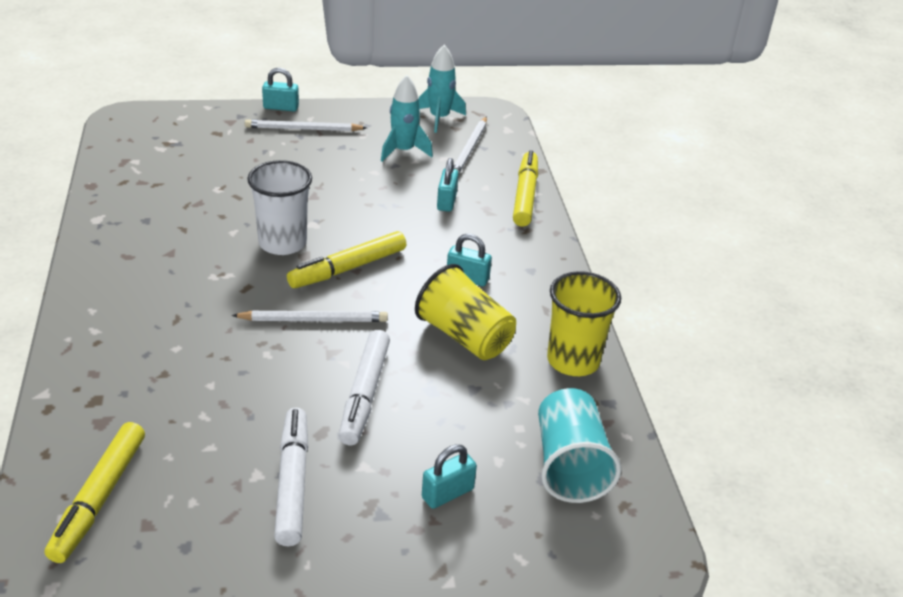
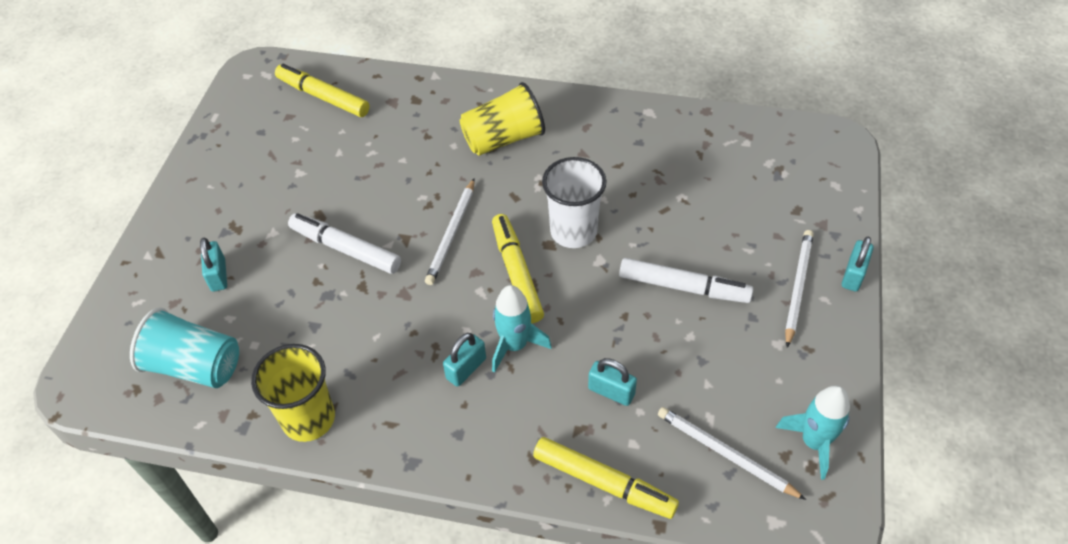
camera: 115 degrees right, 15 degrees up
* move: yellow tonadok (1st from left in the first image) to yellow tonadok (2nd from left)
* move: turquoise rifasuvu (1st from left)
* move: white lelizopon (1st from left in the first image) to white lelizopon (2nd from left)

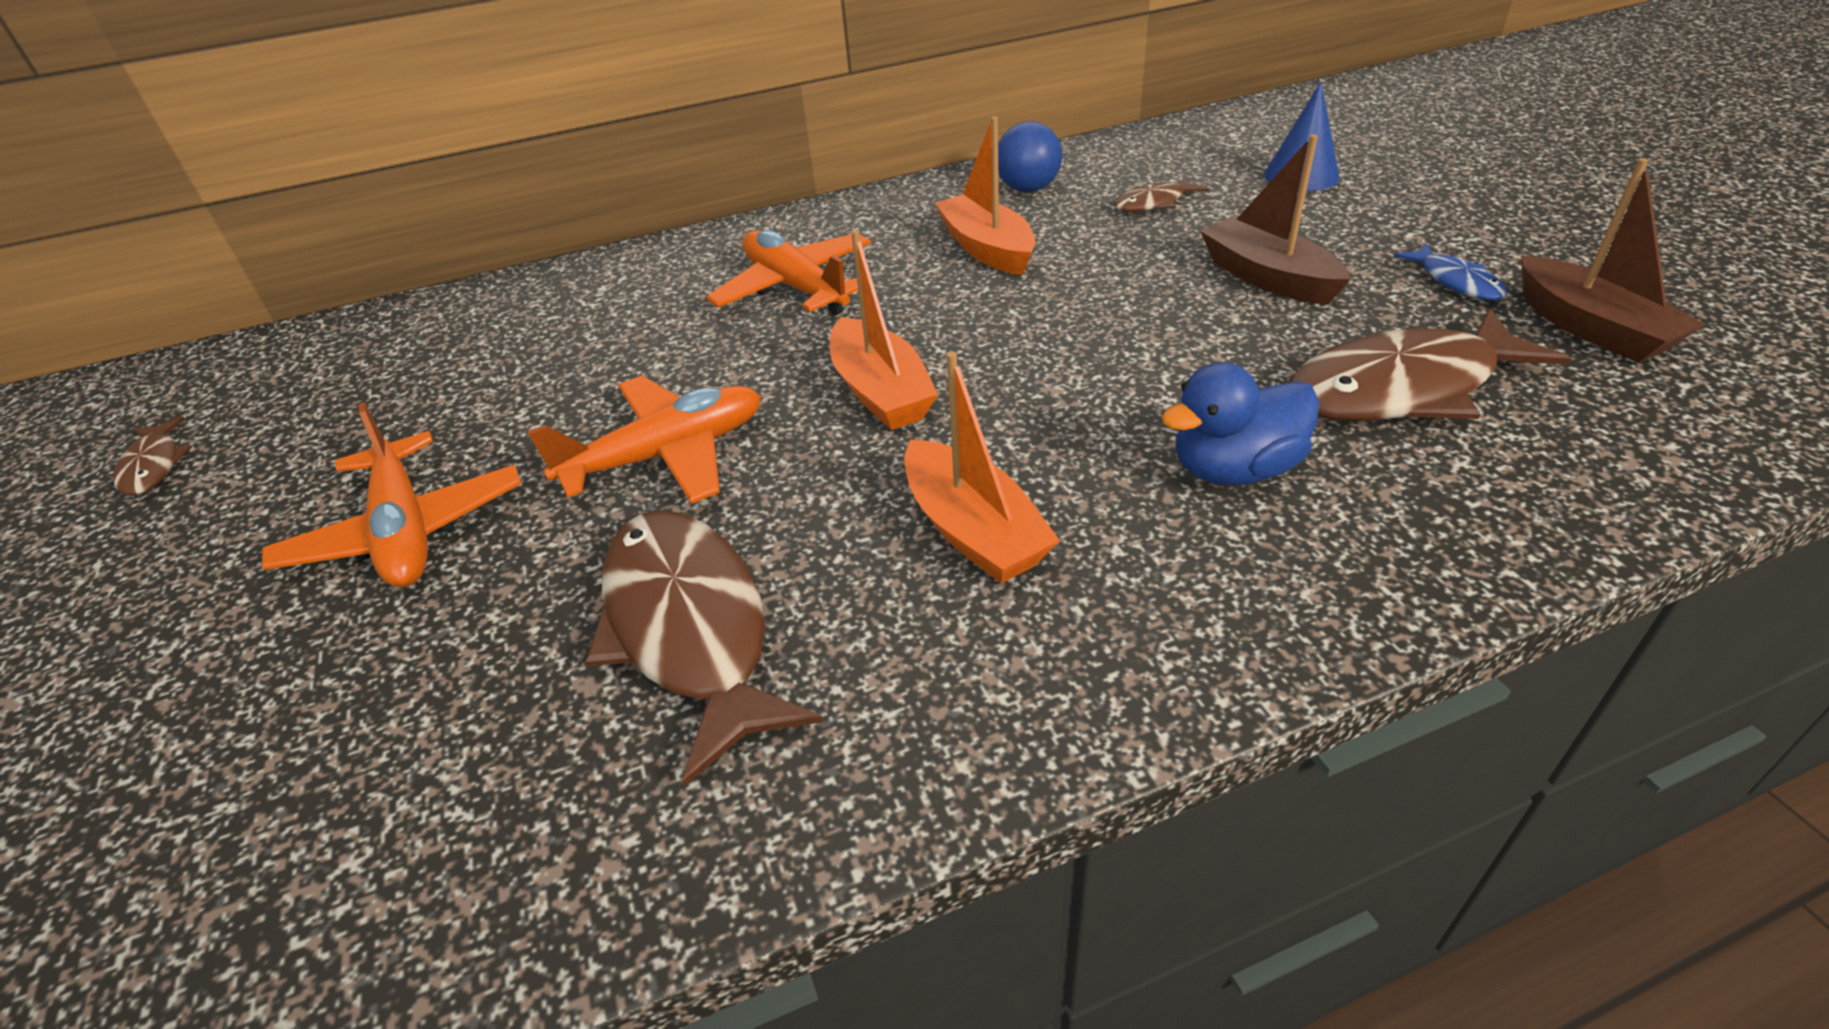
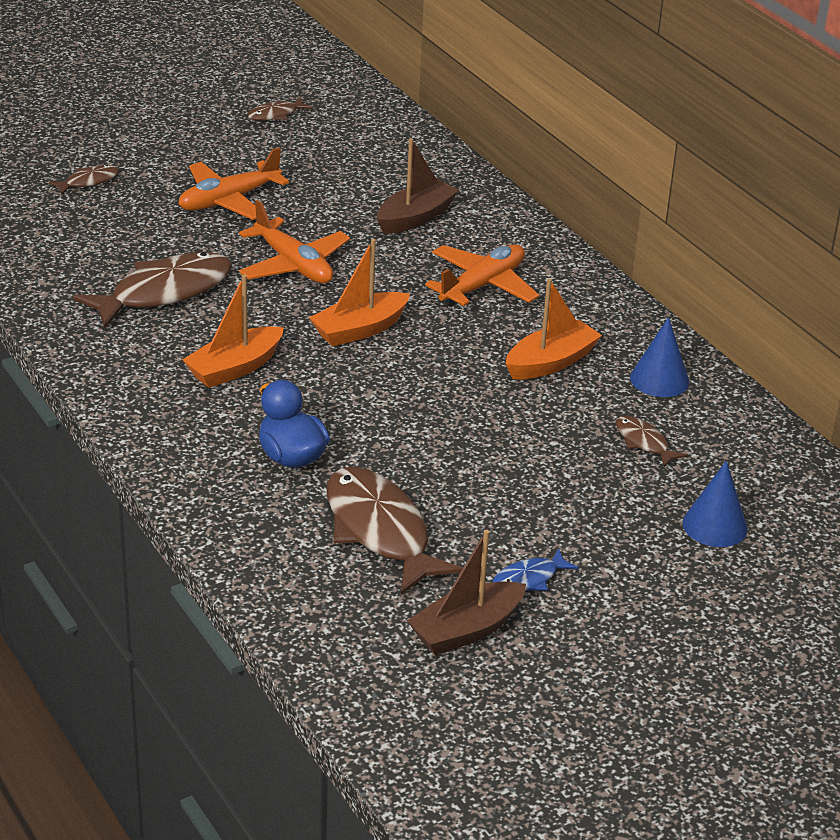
camera: 75 degrees right, 5 degrees down
* insert: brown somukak (1st from left)
* move: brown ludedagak (1st from left)
* replace: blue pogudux to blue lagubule (1st from left)

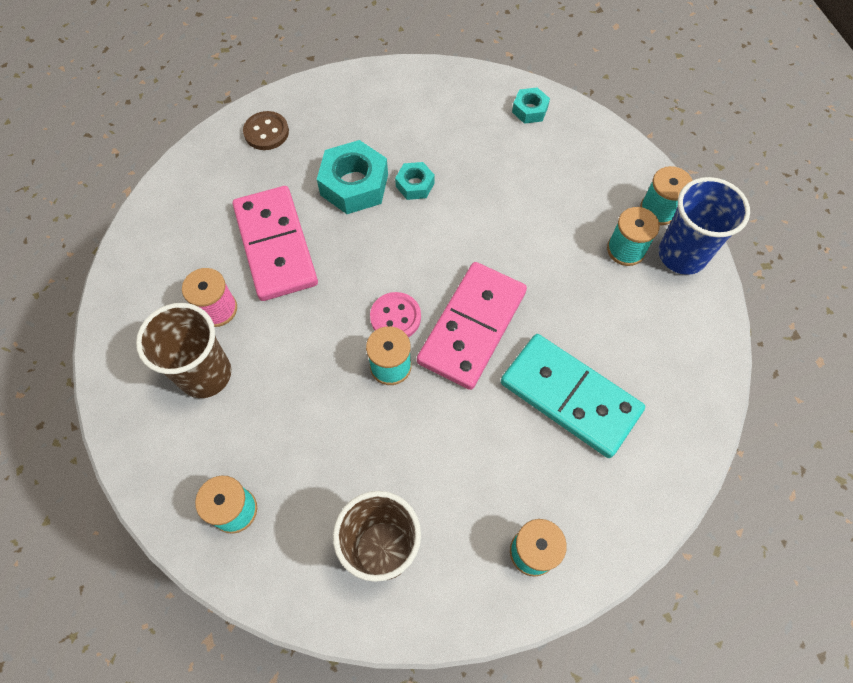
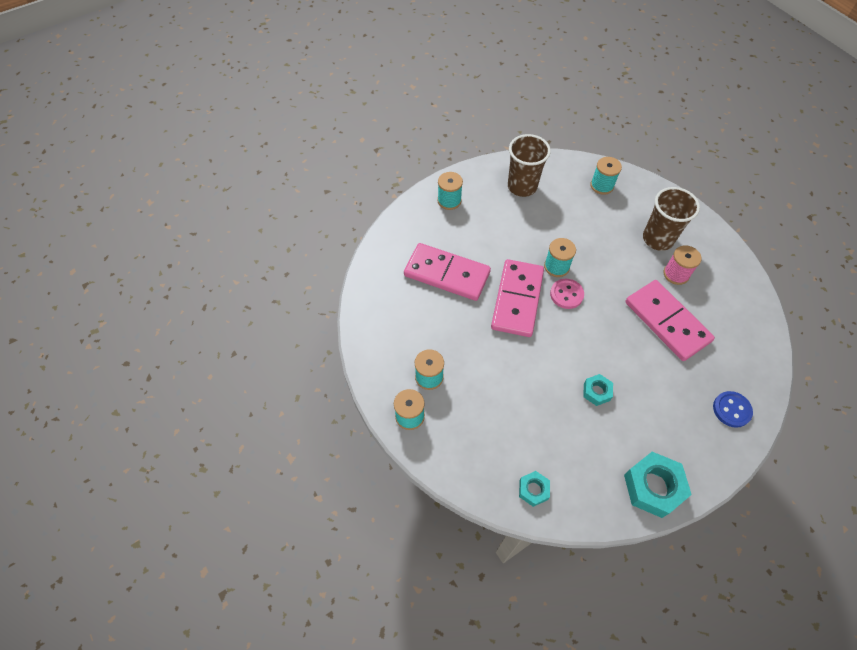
camera: 165 degrees right, 5 degrees down
* recolor: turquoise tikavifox to pink tikavifox (1st from left)
* move: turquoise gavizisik (1st from left in the first image) to turquoise gavizisik (3rd from left)
* recolor: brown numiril to blue numiril
* delete: blue tonadok

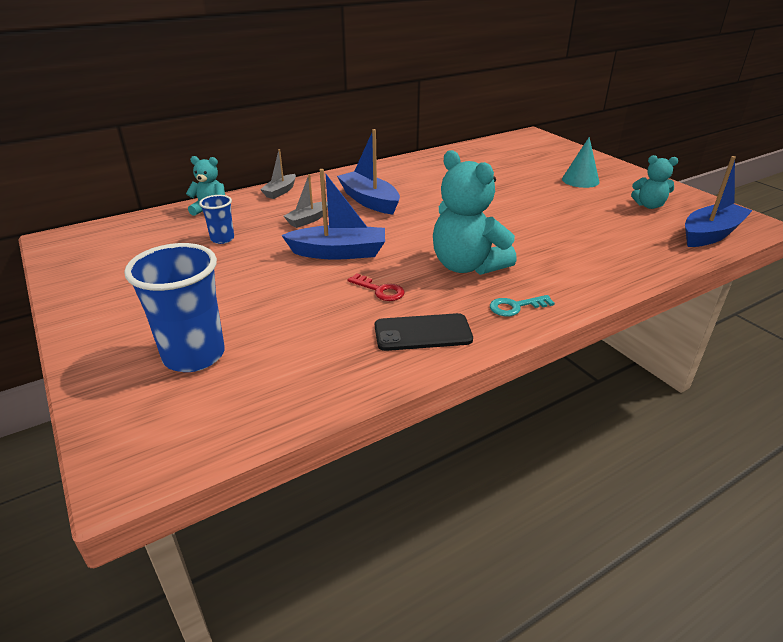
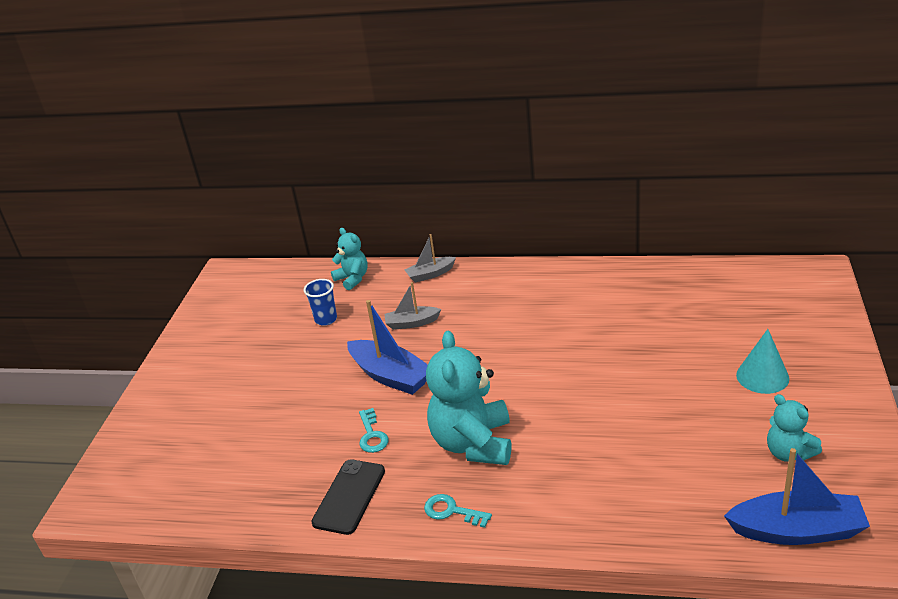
camera: 45 degrees right, 0 degrees up
* rotate: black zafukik 75 degrees clockwise
* recolor: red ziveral to turquoise ziveral (1st from left)
* delete: blue tonadok (1st from left)
* delete: blue ludedagak (2nd from left)

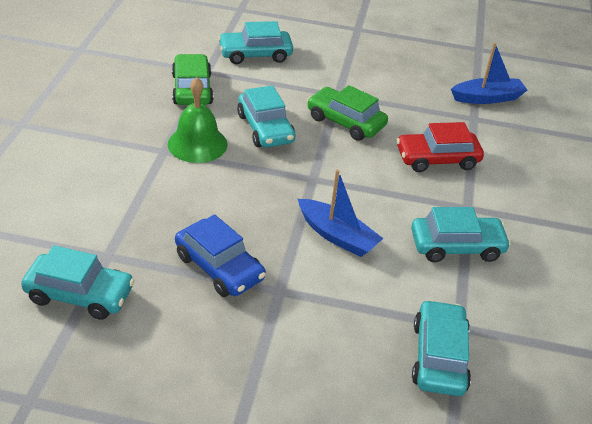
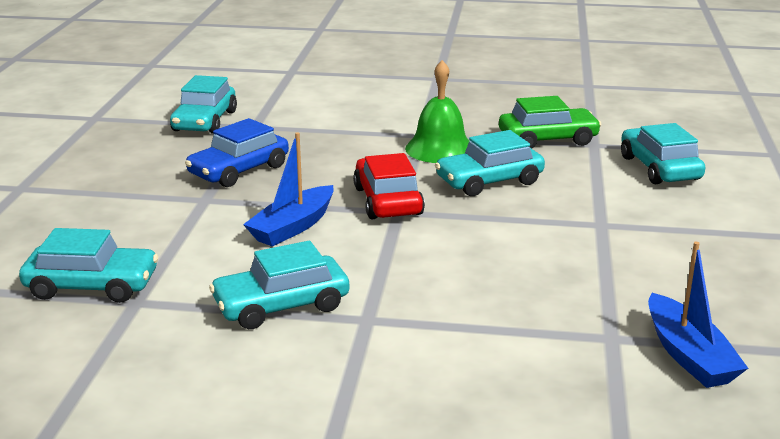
camera: 90 degrees right, 15 degrees down
* rotate: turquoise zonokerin (5th from left in the first image) 75 degrees clockwise
* move: red zonokerin
* delete: green zonokerin (2nd from left)

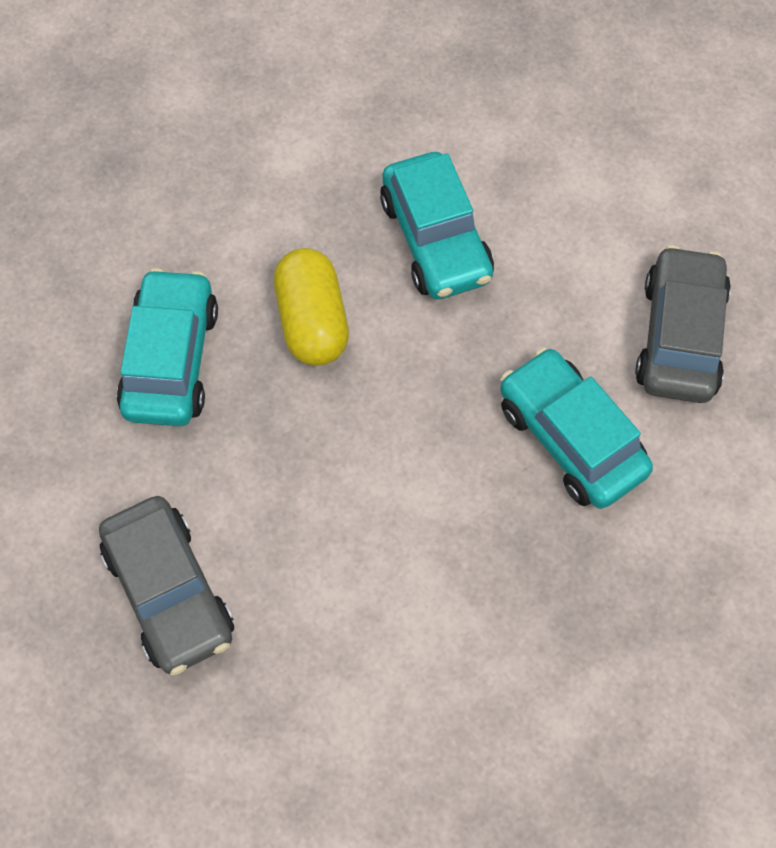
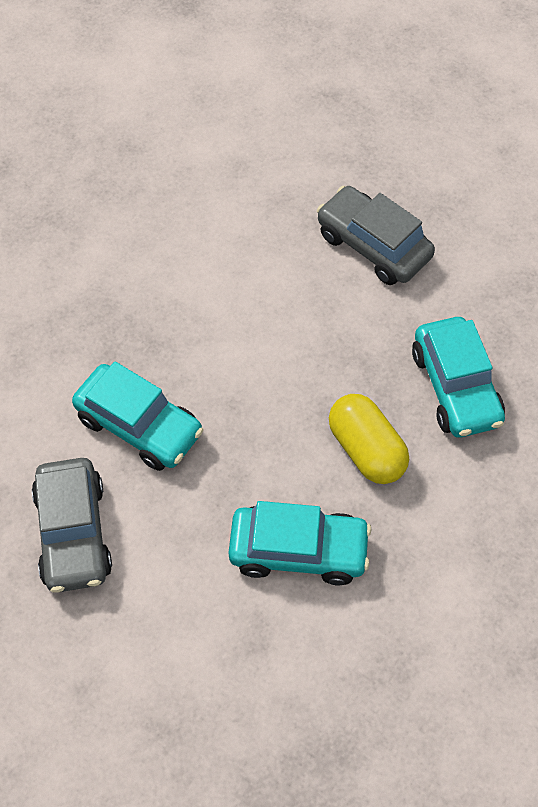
camera: 160 degrees right, 5 degrees down
* rotate: turquoise zonokerin (2nd from left) 135 degrees clockwise

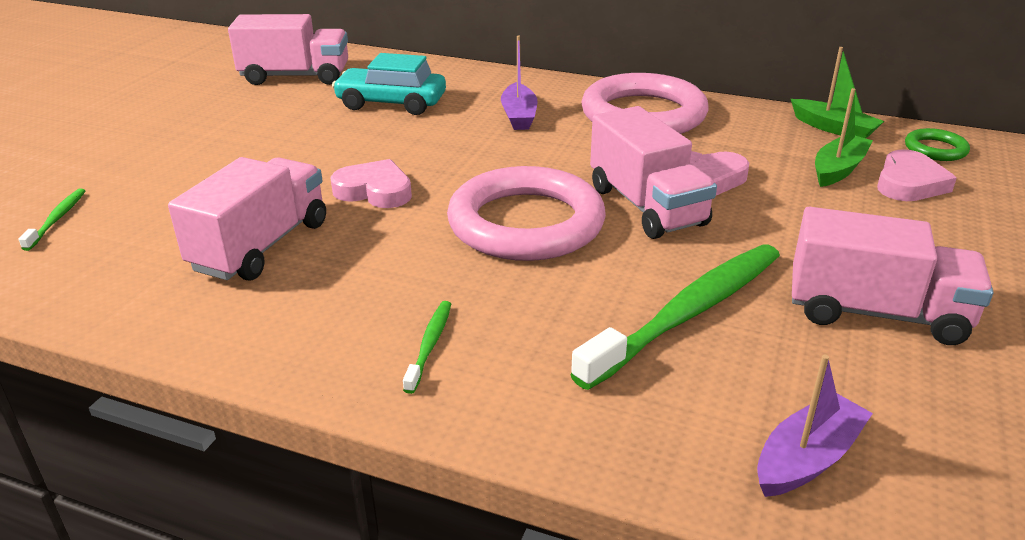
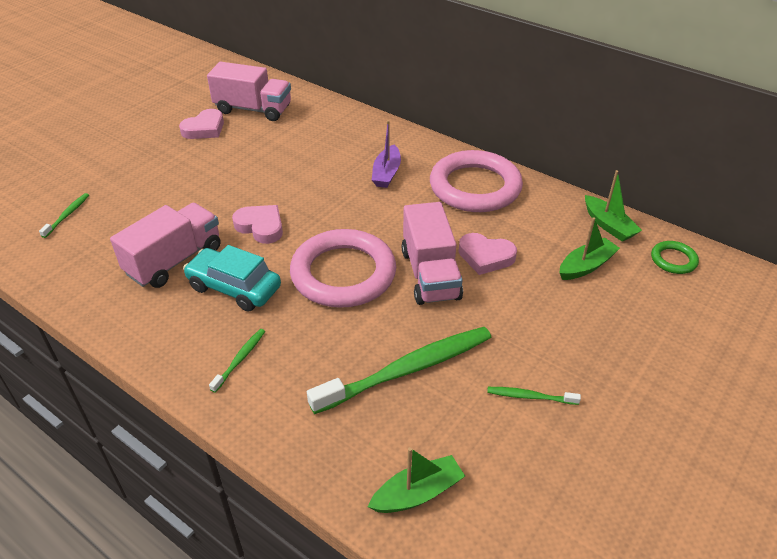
camera: 15 degrees right, 10 degrees up
* move: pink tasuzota (3rd from left in the first image) to pink tasuzota (1st from left)
* move: turquoise zonokerin
* recolor: purple ludedagak (2nd from left) to green ludedagak (1st from left)
* replace: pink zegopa (4th from left) to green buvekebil (4th from left)

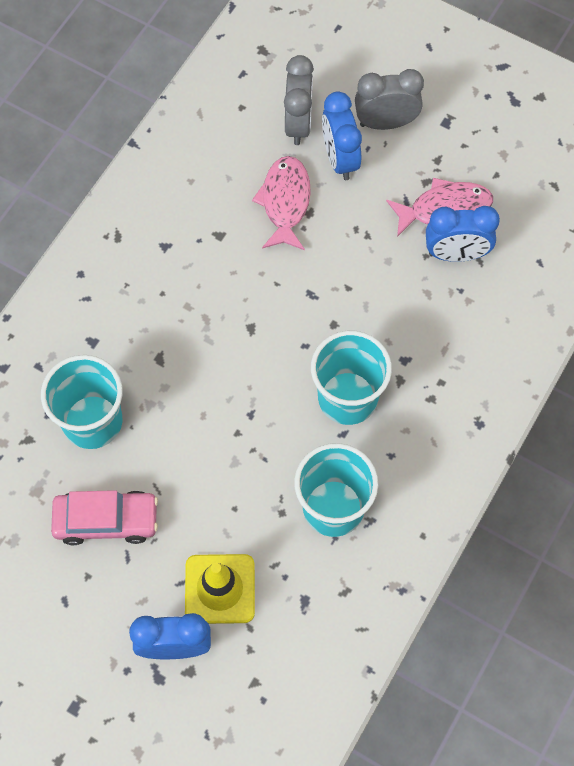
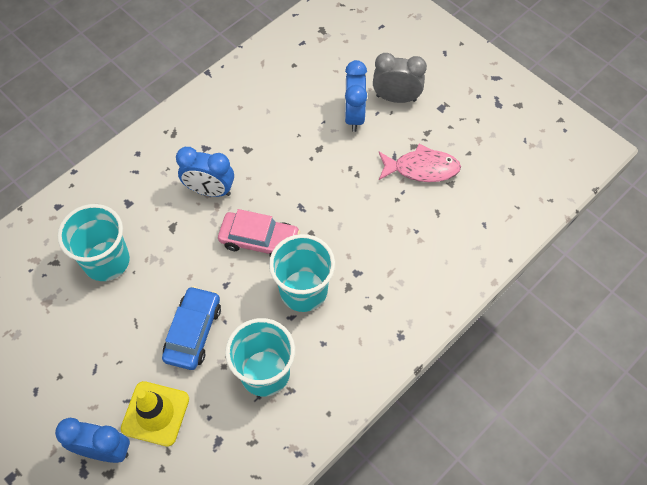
camera: 15 degrees right, 5 degrees down
* insert: blue zonokerin
* move: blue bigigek (3rd from left in the first image) to blue bigigek (2nd from left)
* move: pink zonokerin
* delete: pink somukak (1st from left)
* delete: grey bigigek (1st from left)

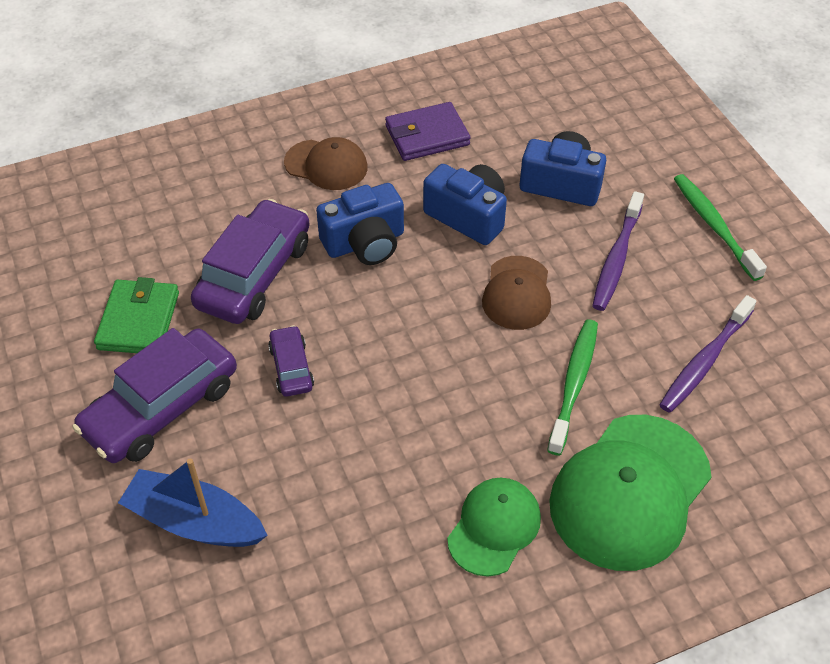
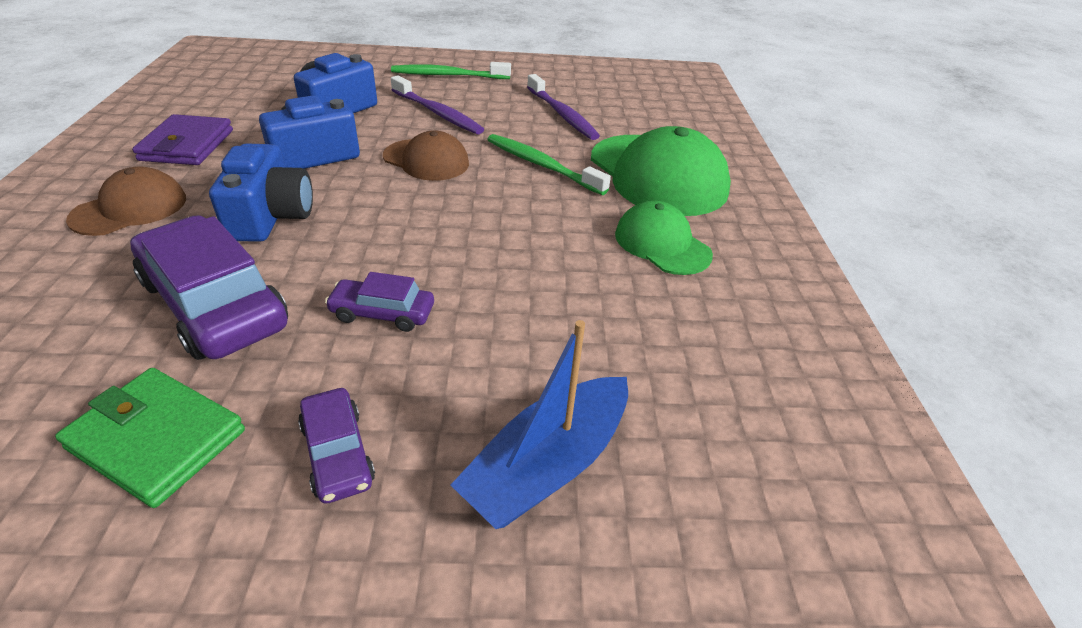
camera: 70 degrees left, 10 degrees down
* resize: purple zonokerin (1st from left in the first image) x0.50

